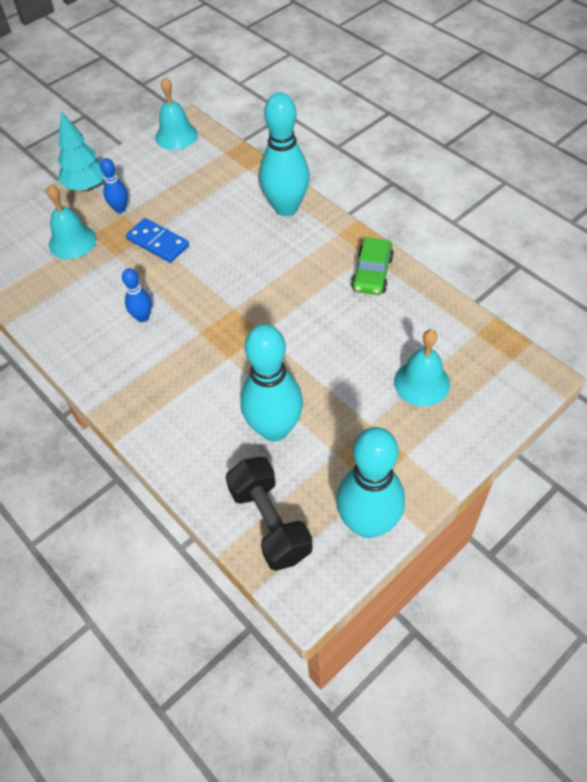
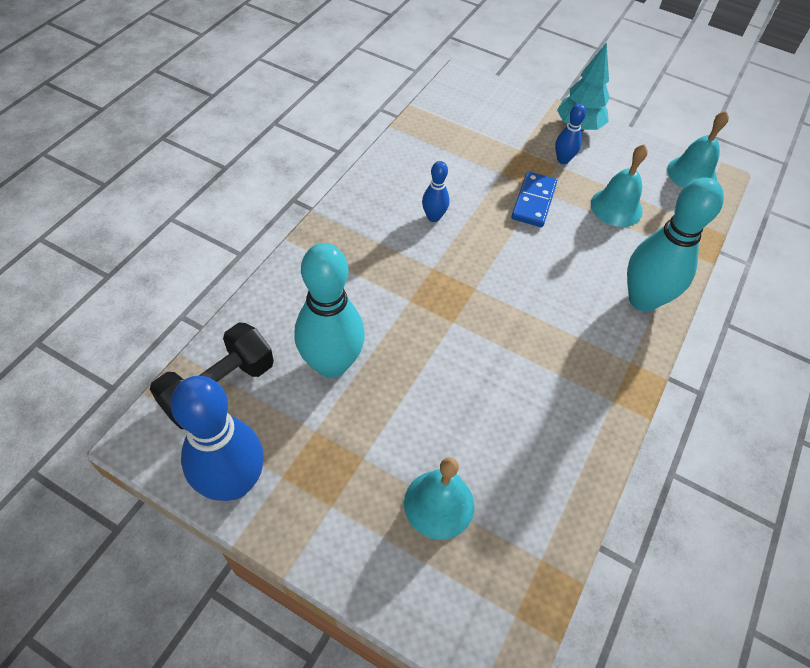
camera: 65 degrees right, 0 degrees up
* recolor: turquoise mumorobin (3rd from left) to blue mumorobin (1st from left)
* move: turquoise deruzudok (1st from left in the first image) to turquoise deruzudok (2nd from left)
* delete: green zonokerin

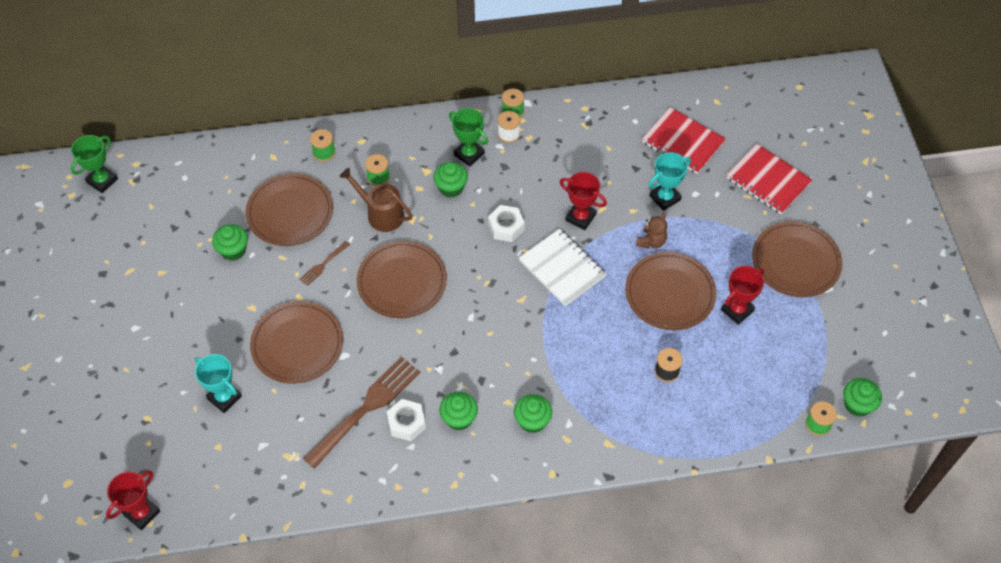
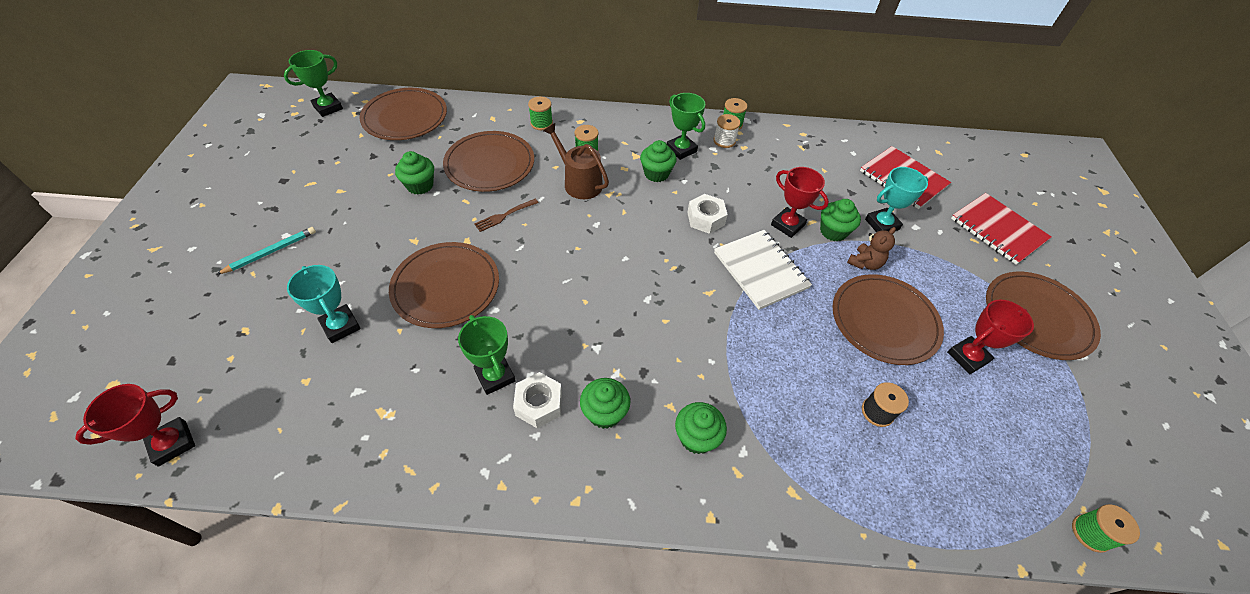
camera: 10 degrees right, 5 degrees down
* insert: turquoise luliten
* move: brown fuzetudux (3rd from left in the first image) to brown fuzetudux (1st from left)
* replace: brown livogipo (2nd from left) to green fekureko (2nd from left)
* move: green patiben (5th from left)

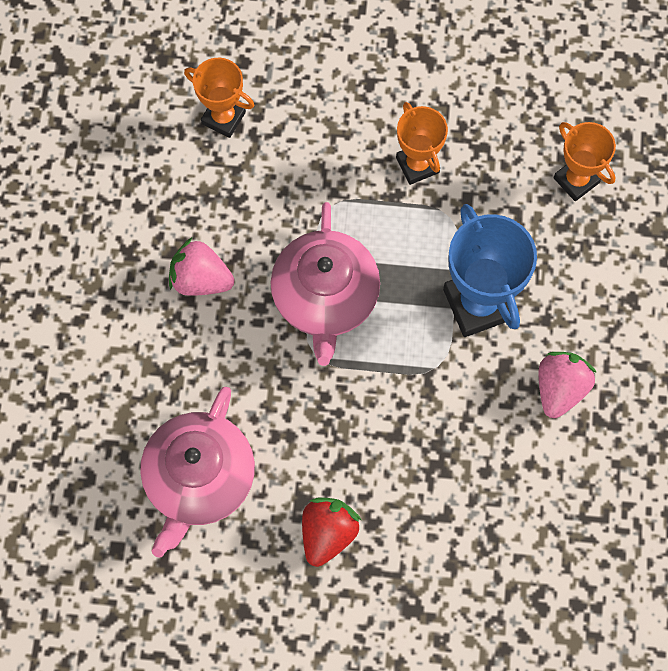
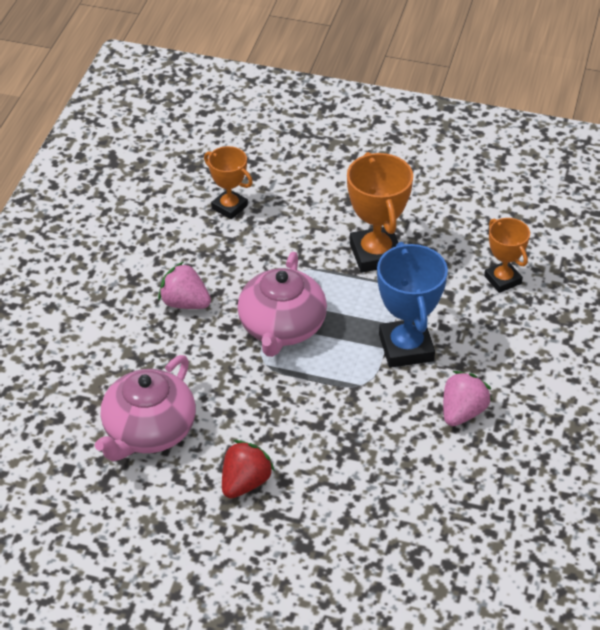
camera: 10 degrees right, 25 degrees down
* resize: orange fekureko (2nd from left) x1.62

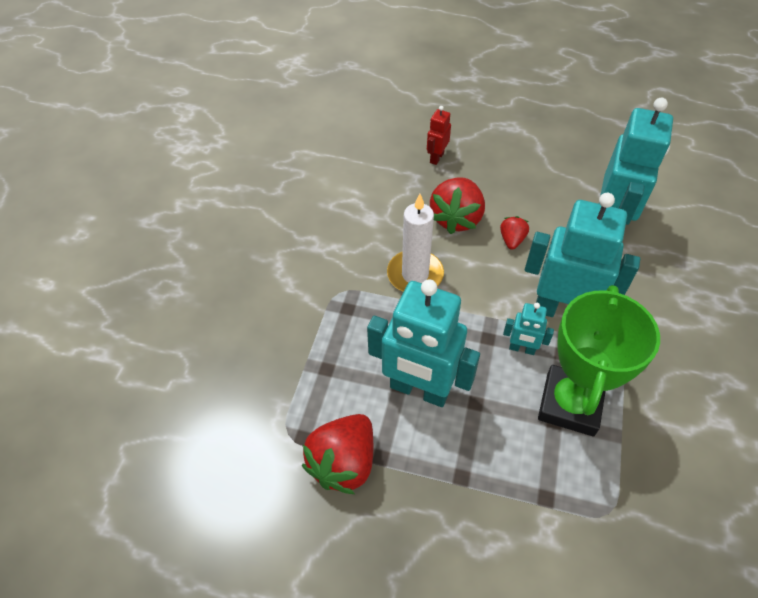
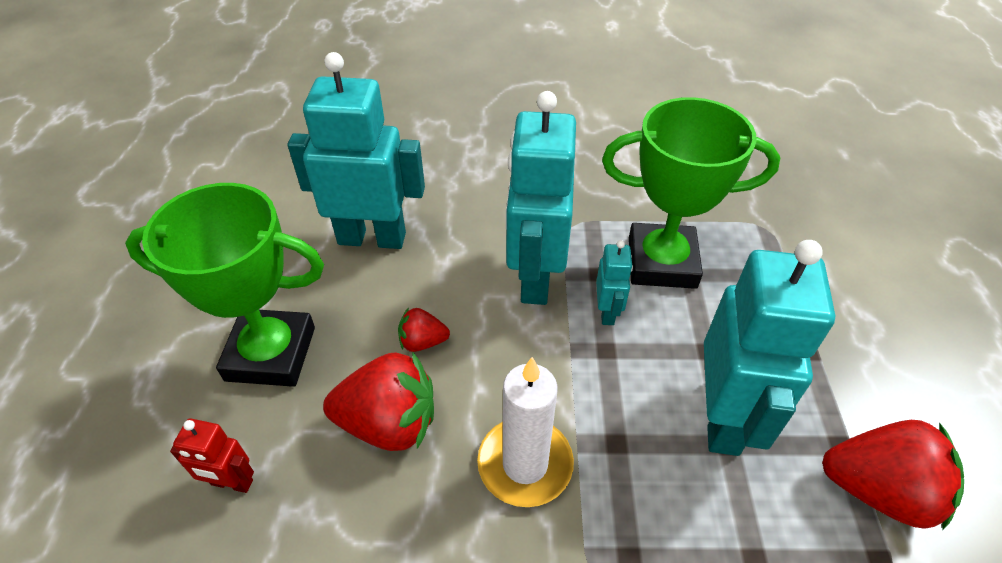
camera: 105 degrees left, 5 degrees down
* insert: green fekureko (1st from left)

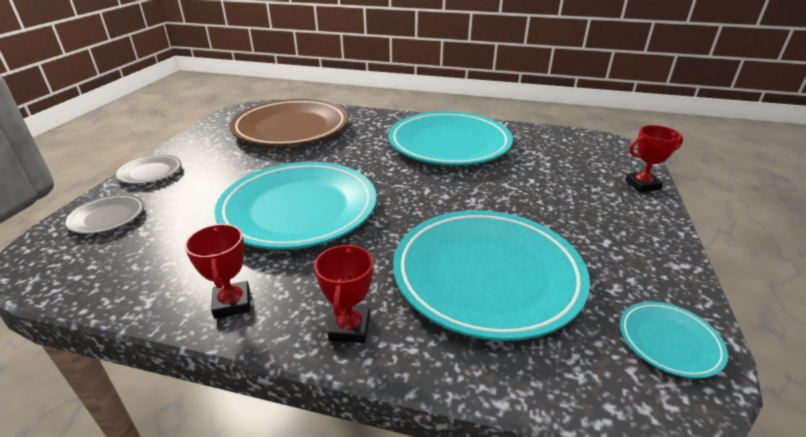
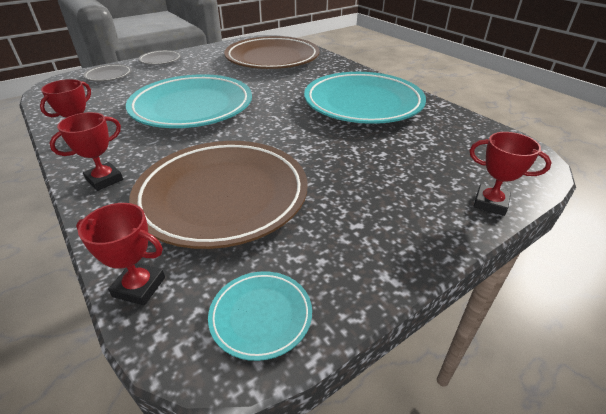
camera: 40 degrees right, 5 degrees up
* insert: red fekureko (3rd from left)
* recolor: turquoise fuzetudux (3rd from left) to brown fuzetudux (1st from left)

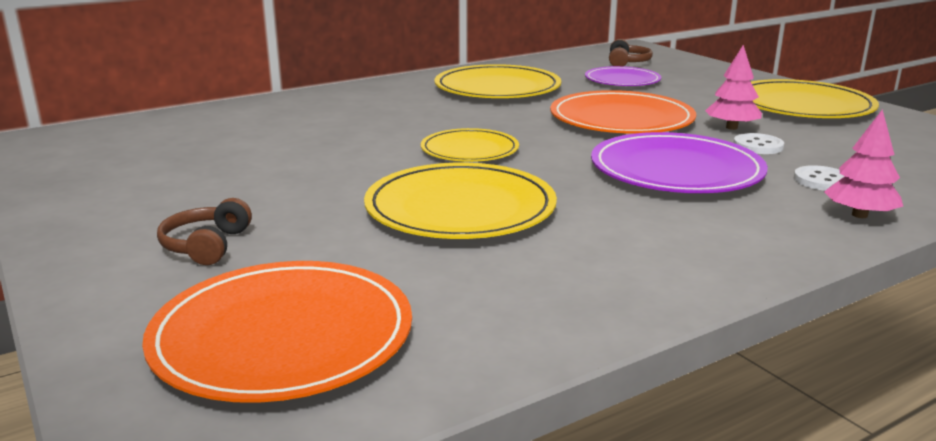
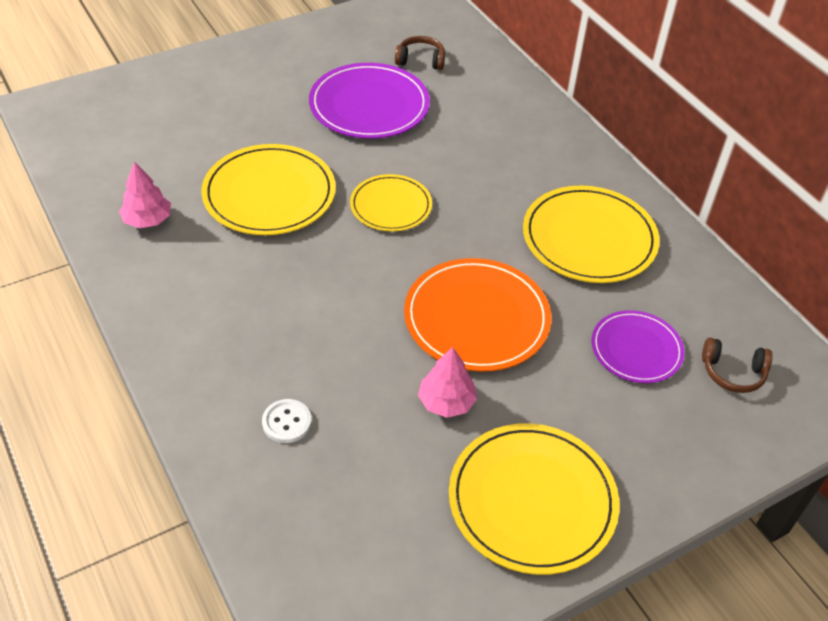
camera: 90 degrees right, 25 degrees up
* move: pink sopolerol (2nd from left in the first image) to pink sopolerol (1st from left)
* move: purple fuzetudux (2nd from left in the first image) to purple fuzetudux (1st from left)
* move: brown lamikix (1st from left)
* delete: orange fuzetudux (1st from left)
* delete: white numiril (1st from left)

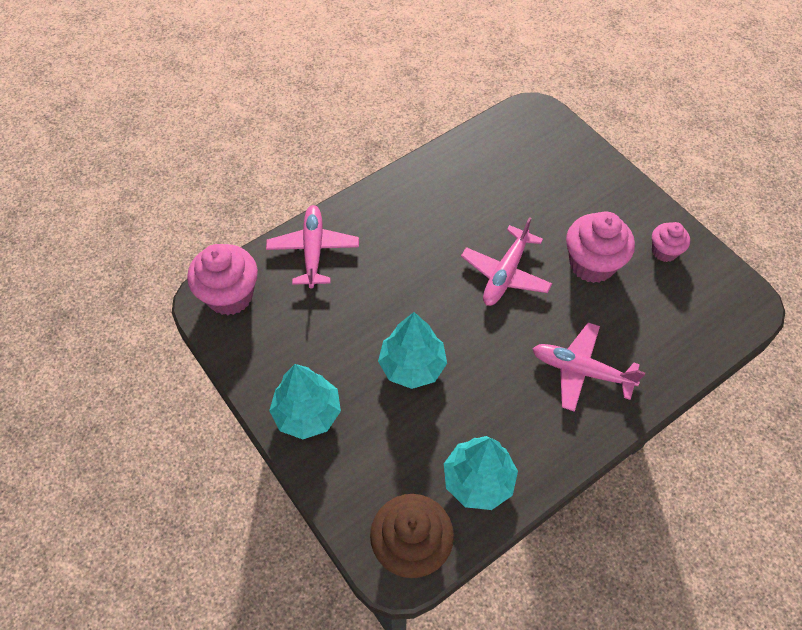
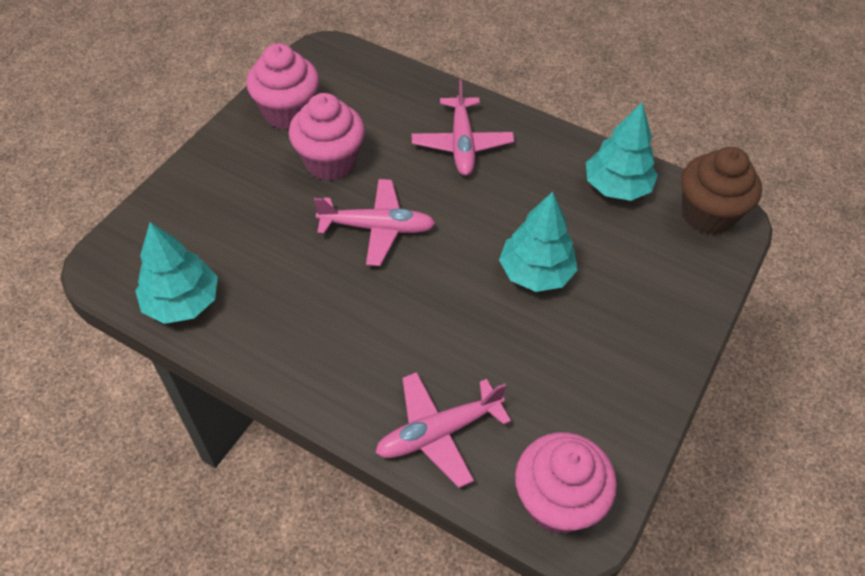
camera: 115 degrees left, 5 degrees down
* move: turquoise sopolerol (1st from left)
* resize: pink patiben (3rd from left in the first image) x1.75

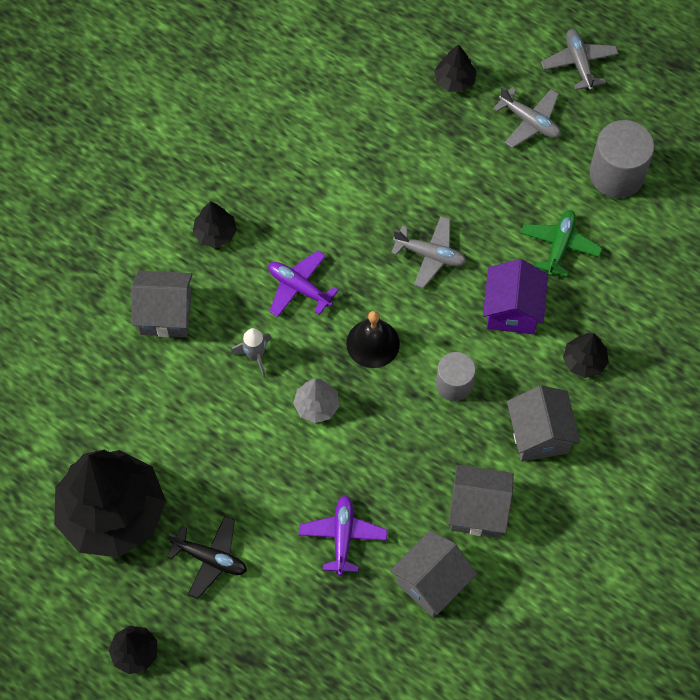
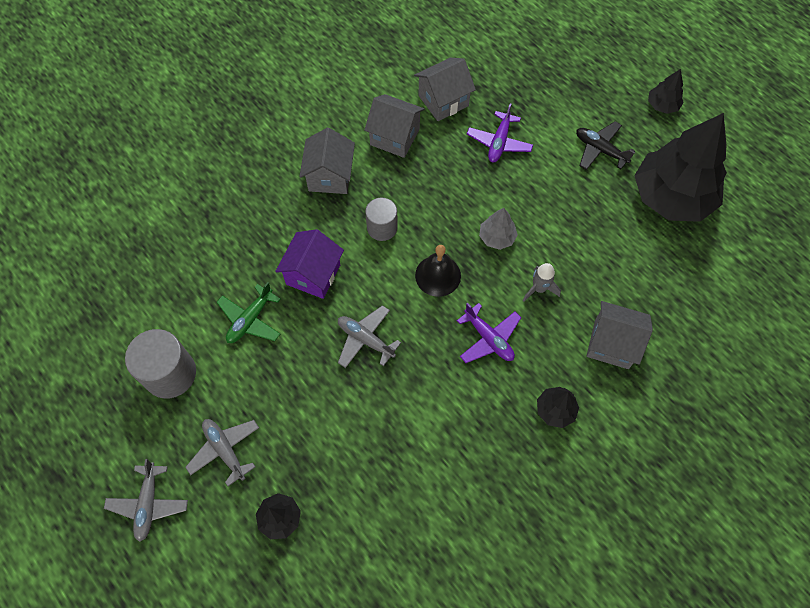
camera: 165 degrees left, 0 degrees up
* delete: black sopolerol (5th from left)

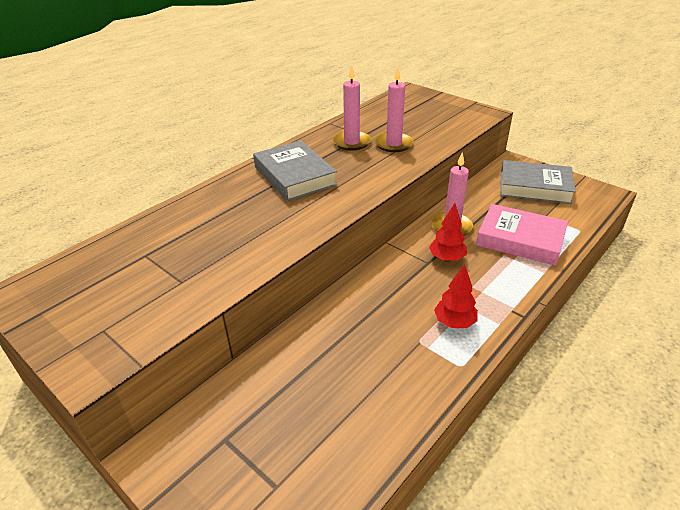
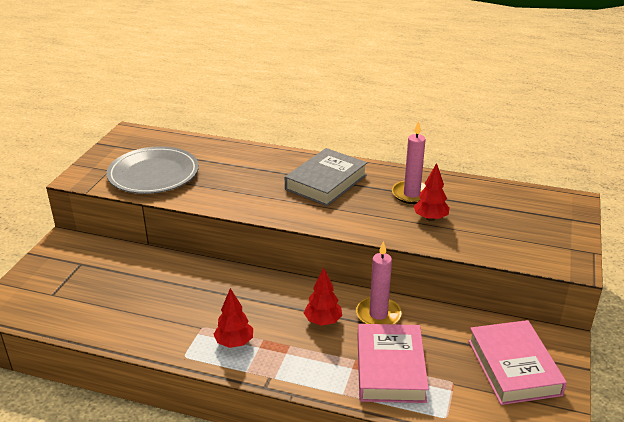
camera: 65 degrees right, 5 degrees down
* insert: grey fuzetudux
* replace: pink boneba (2nd from left) to red sopolerol (3rd from left)
* recolor: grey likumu (2nd from left) to pink likumu (2nd from left)

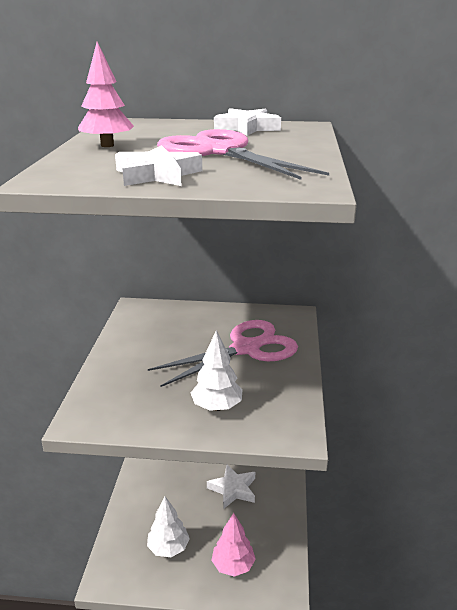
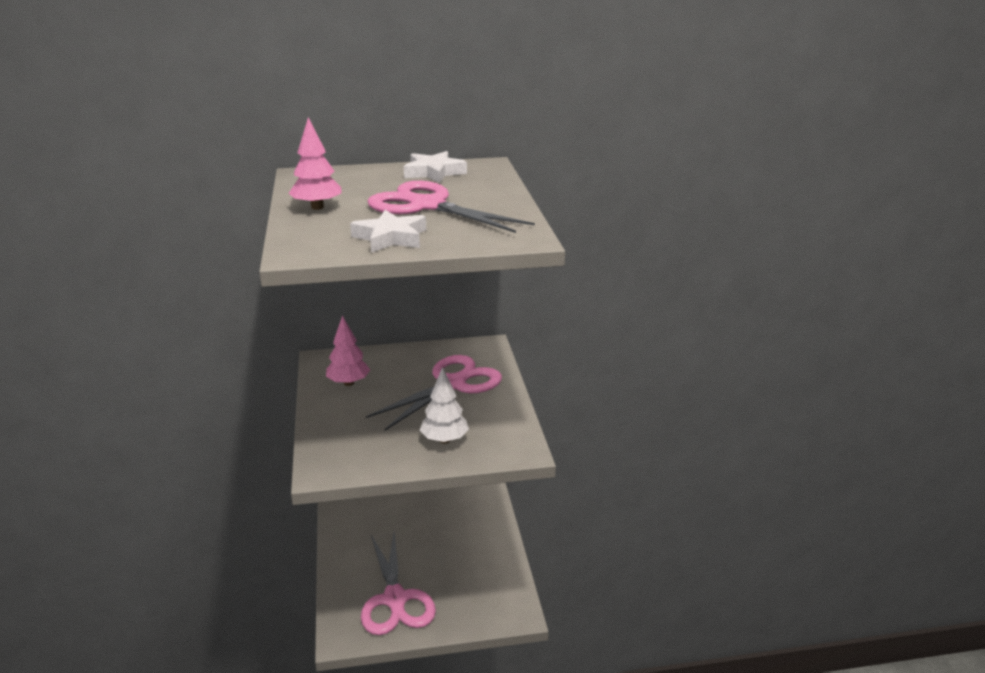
camera: 15 degrees left, 0 degrees up
* move: pink sopolerol (2nd from left)
* replace: white sopolerol (1st from left) to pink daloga (1st from left)
* delete: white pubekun (2nd from left)

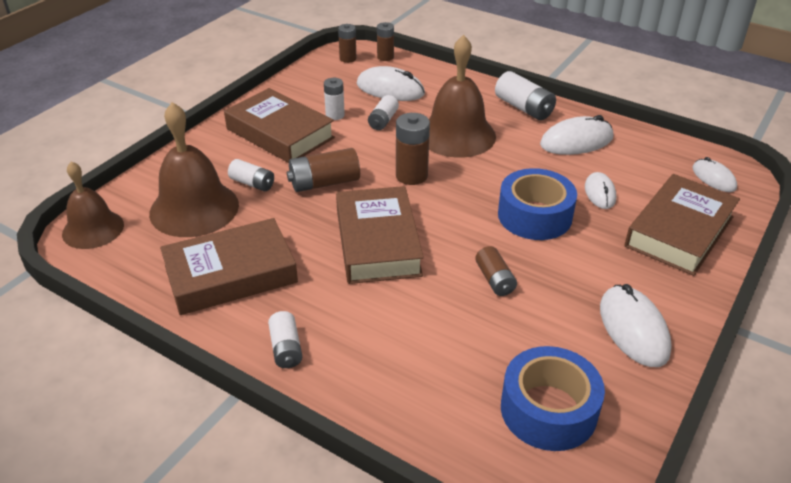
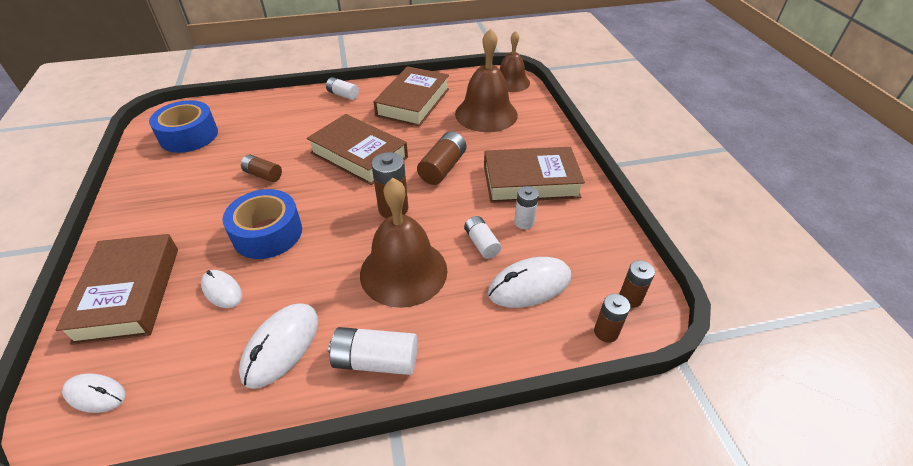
camera: 135 degrees right, 5 degrees up
* delete: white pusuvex (1st from left)
* delete: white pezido (4th from left)

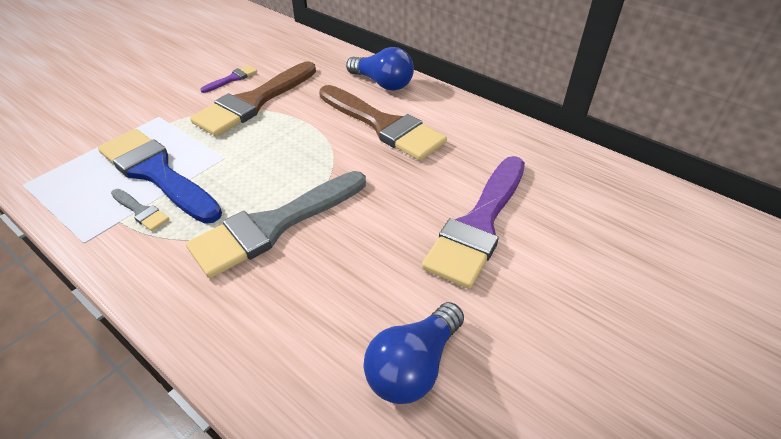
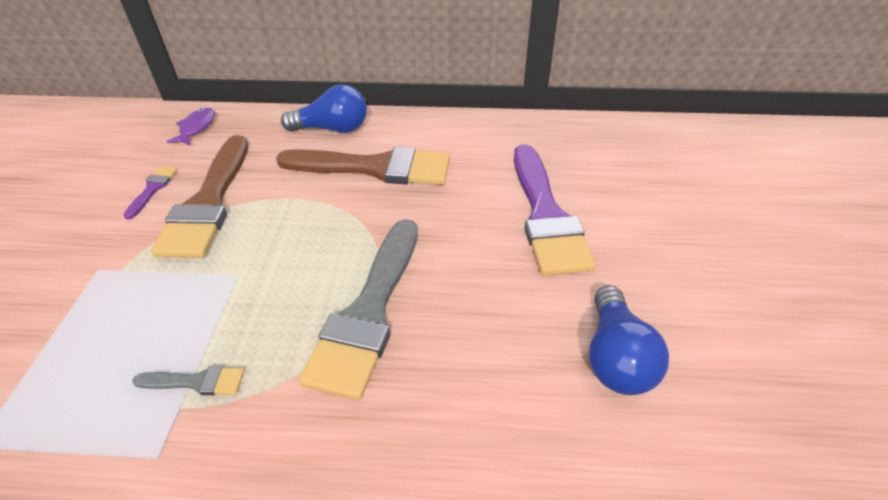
camera: 35 degrees left, 0 degrees up
* insert: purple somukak
* delete: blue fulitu

